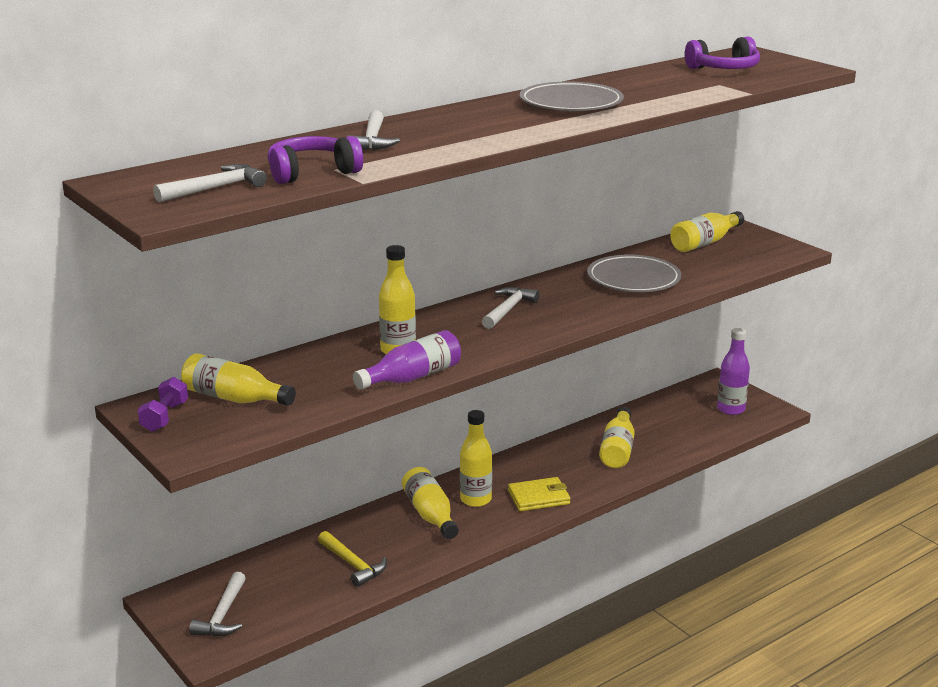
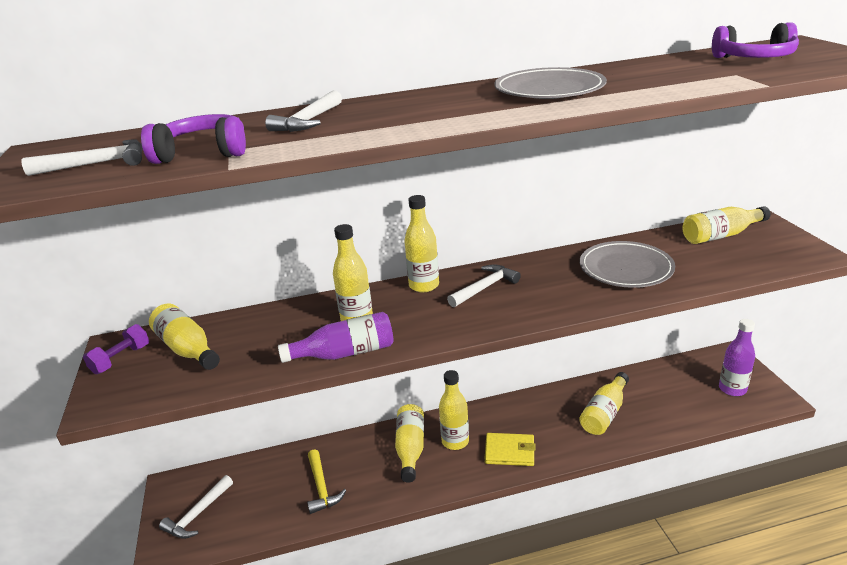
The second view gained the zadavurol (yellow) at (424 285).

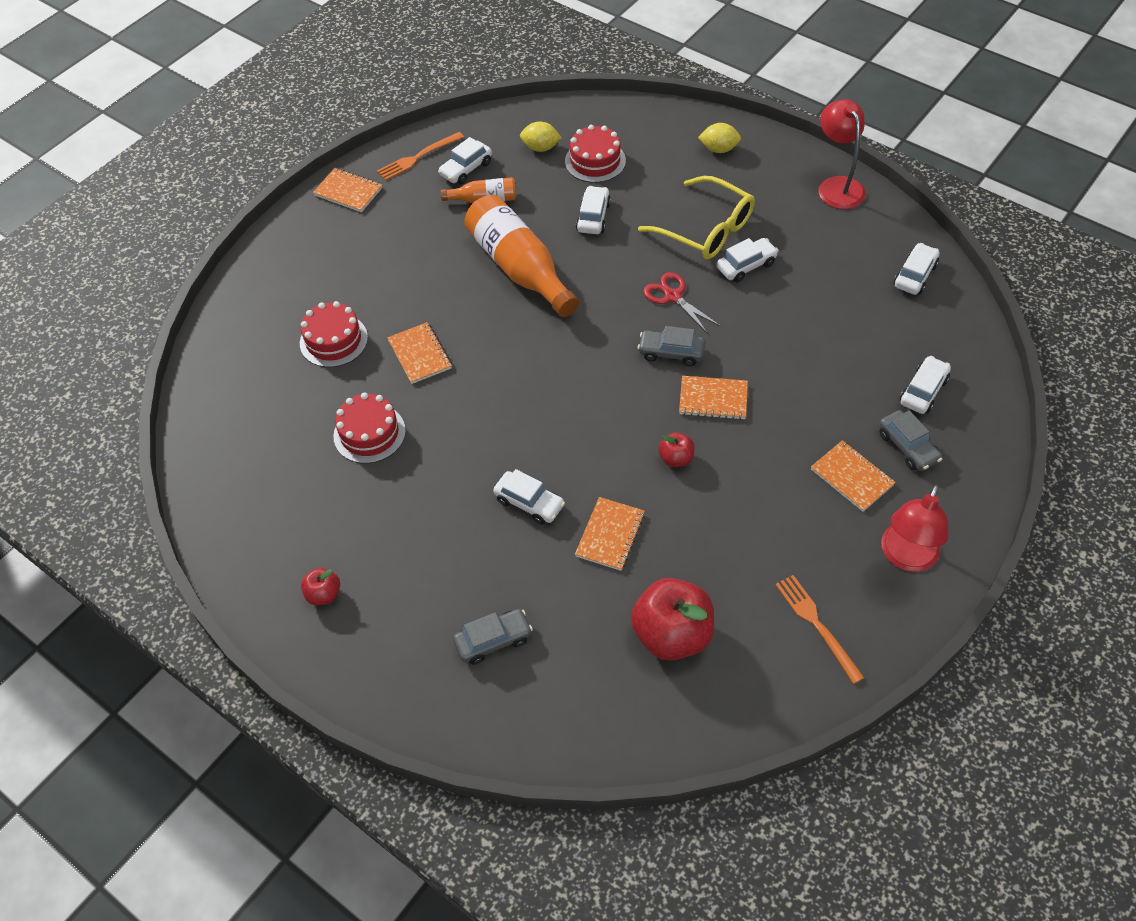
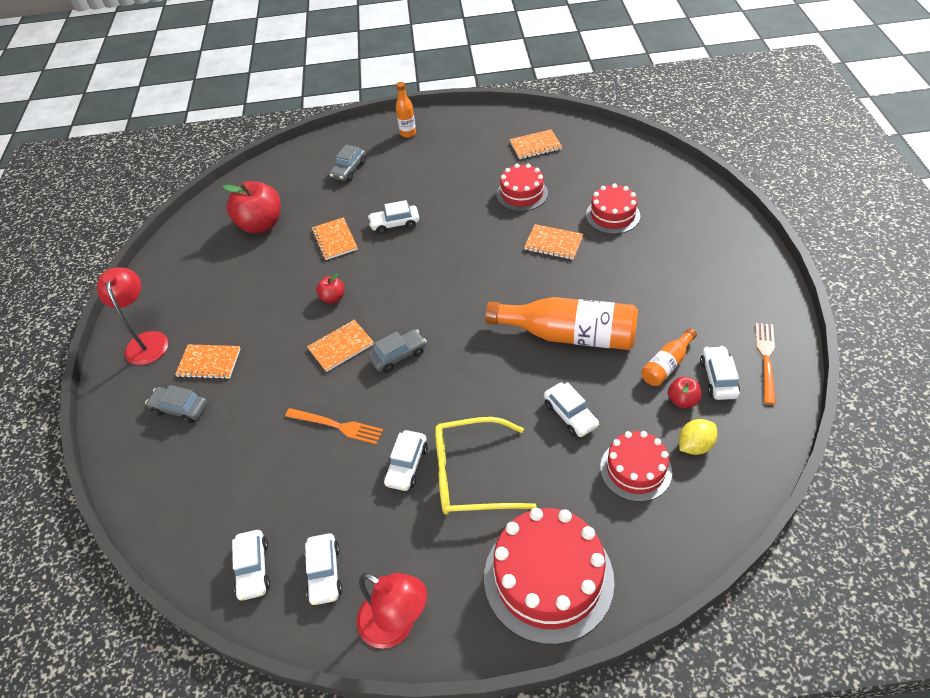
The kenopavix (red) ended up elsewhere, having gone from (324 594) to (682 400). The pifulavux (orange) ended up elsewhere, having gone from (348 191) to (535 146). The second view lost the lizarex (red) at (672 296). Where the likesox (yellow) stood at (718 149), the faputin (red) came to stand at (548 578). The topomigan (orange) ended up elsewhere, having gone from (817 624) to (337 426). The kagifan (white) ended up elsewhere, having gone from (923 391) to (325 573). The second view gained the zadavurol (orange) at (408 133).

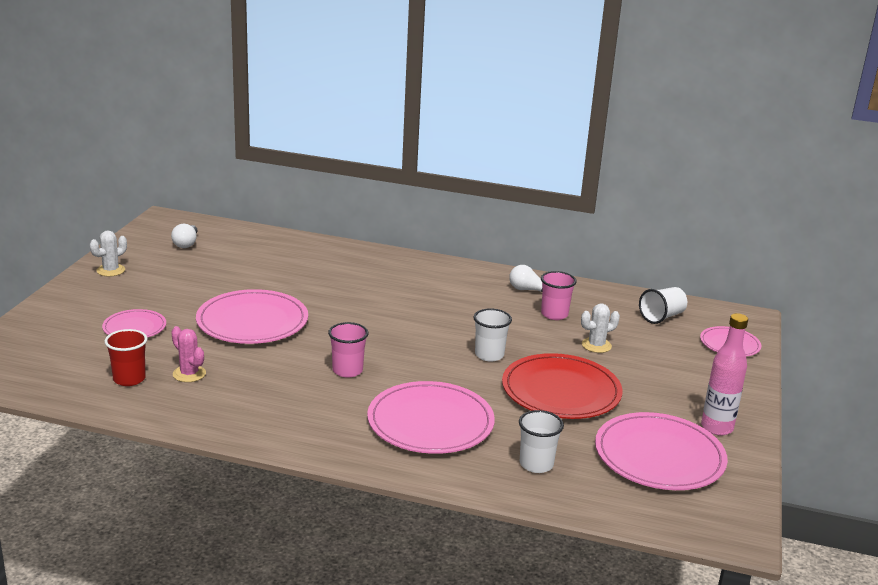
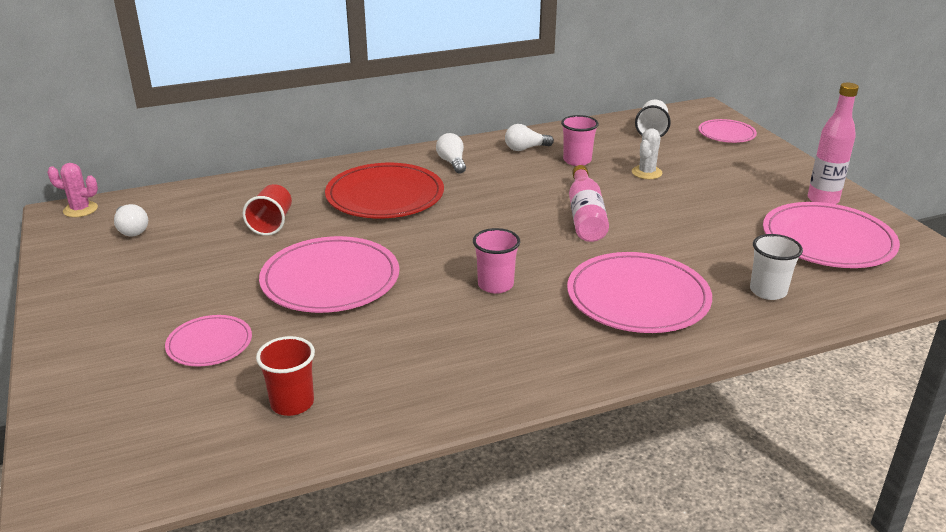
The second view lost the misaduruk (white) at (111 270). The misaduruk (pink) ended up elsewhere, having gone from (189 374) to (80 209). Where the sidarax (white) stood at (489 355), the zadavurol (pink) came to stand at (585 216). The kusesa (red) ended up elsewhere, having gone from (561 391) to (385 196). The second view gained the sidarax (red) at (271 223). The second view gained the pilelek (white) at (452 162).

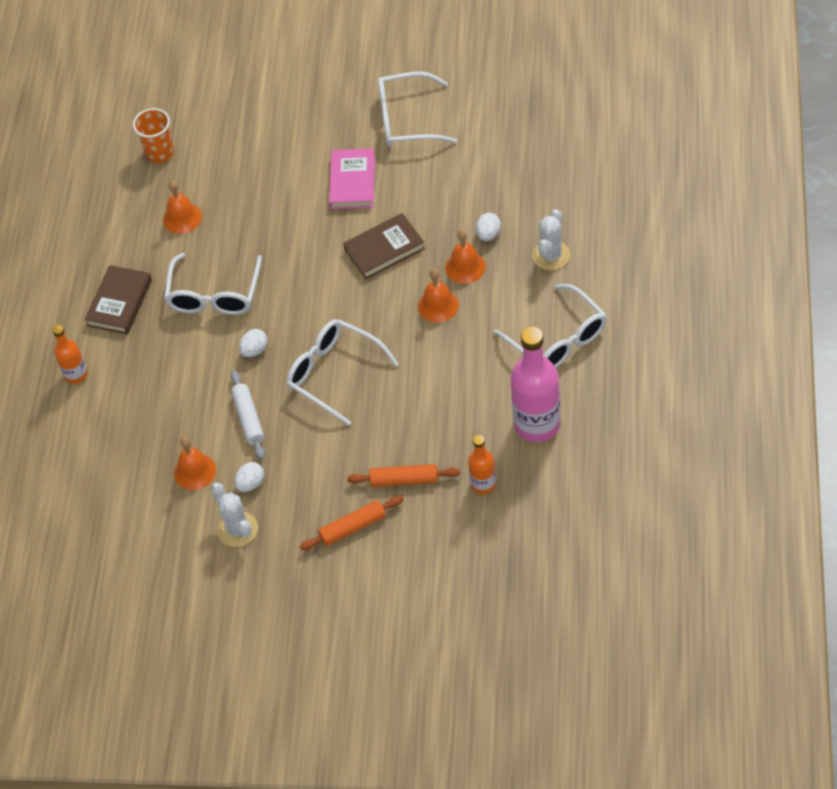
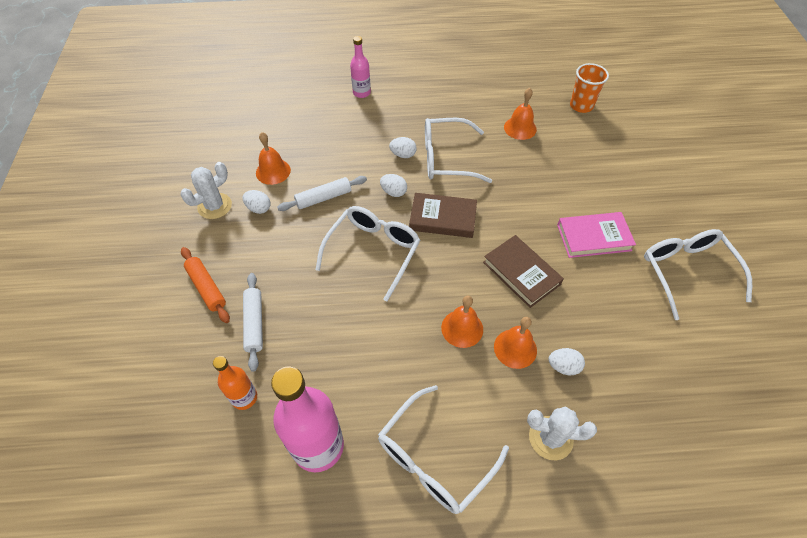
What was the zadavurol (orange) at (76 375) turned into the zadavurol (pink) at (361 93). The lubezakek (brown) ended up elsewhere, having gone from (119 303) to (443 218). What was the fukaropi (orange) at (404 480) turned into the fukaropi (white) at (254 323). The second view gained the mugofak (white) at (403 155).

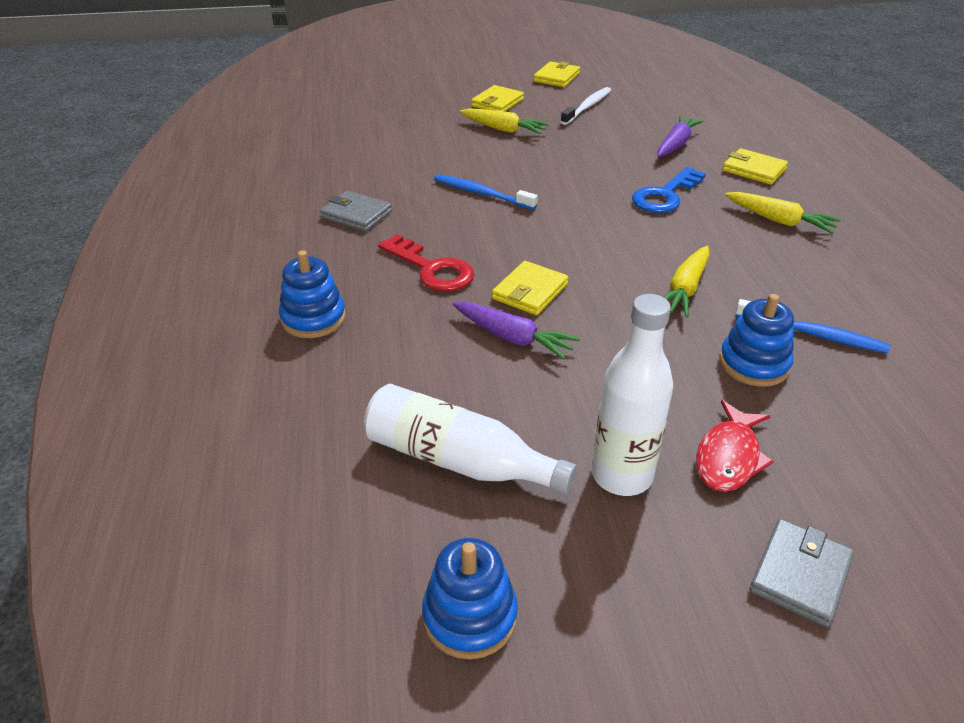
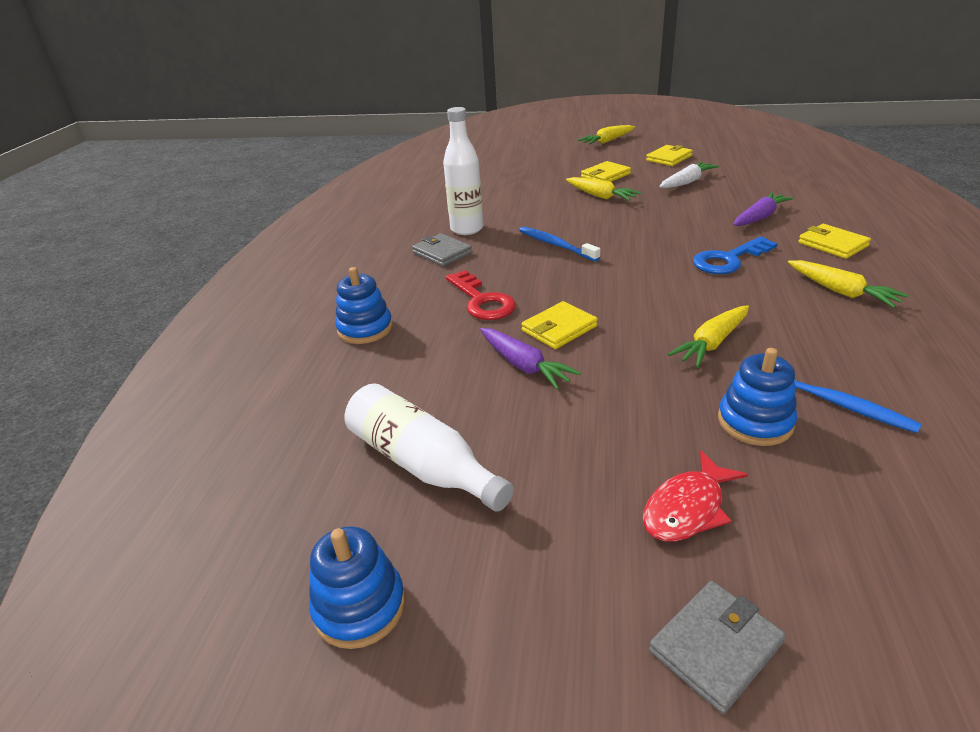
Where the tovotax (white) stood at (587 107), the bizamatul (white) came to stand at (686 182). The zadavurol (white) ended up elsewhere, having gone from (621 475) to (467 229). The second view gained the bizamatul (yellow) at (607 141).

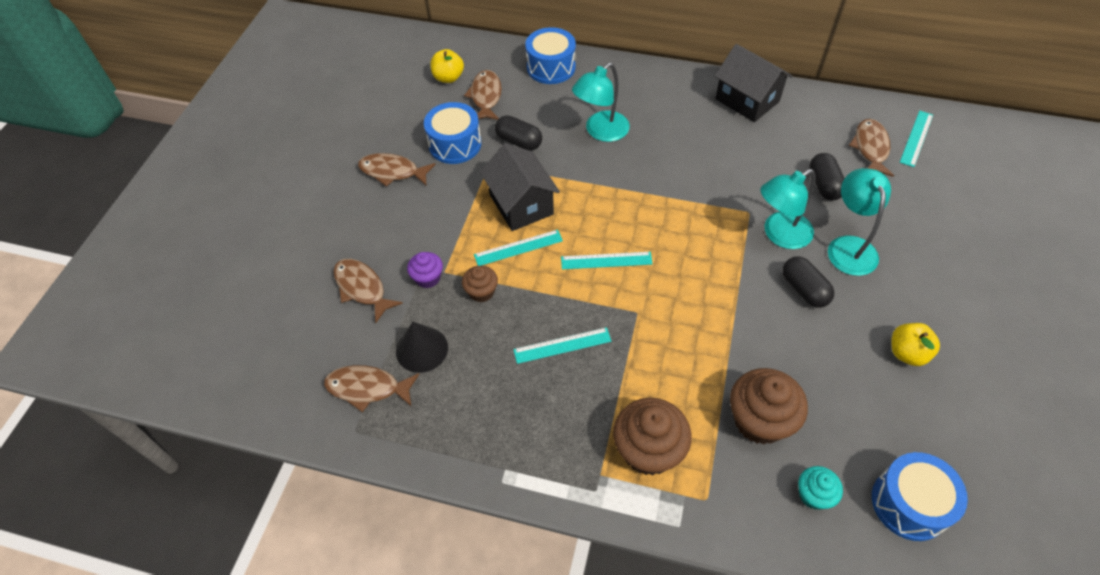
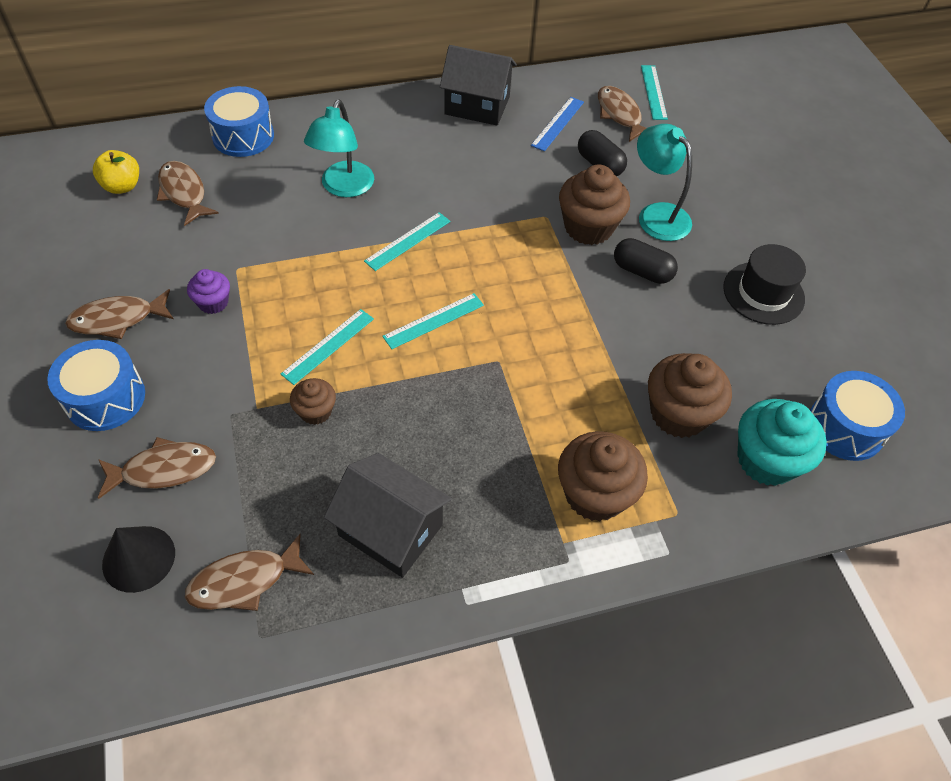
The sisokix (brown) at (362 288) ended up facing another way, 150 degrees clockwise from before. The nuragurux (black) ended up elsewhere, having gone from (422 349) to (138 558). The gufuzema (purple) ended up elsewhere, having gone from (428 278) to (213 303). The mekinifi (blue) ended up elsewhere, having gone from (455 144) to (105 398). The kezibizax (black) ended up elsewhere, having gone from (521 204) to (390 530). The second view lost the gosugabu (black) at (519 142). The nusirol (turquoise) ended up elsewhere, having gone from (562 345) to (407 241). Where the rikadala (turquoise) stood at (779 235), the gufuzema (brown) came to stand at (588 227). The size of the gufuzema (turquoise) at (813 495) changed by a factor of 1.83. Where the kenopavix (yellow) stood at (907 353), the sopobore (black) came to stand at (763 293). The second view gained the nusirol (blue) at (557 123).

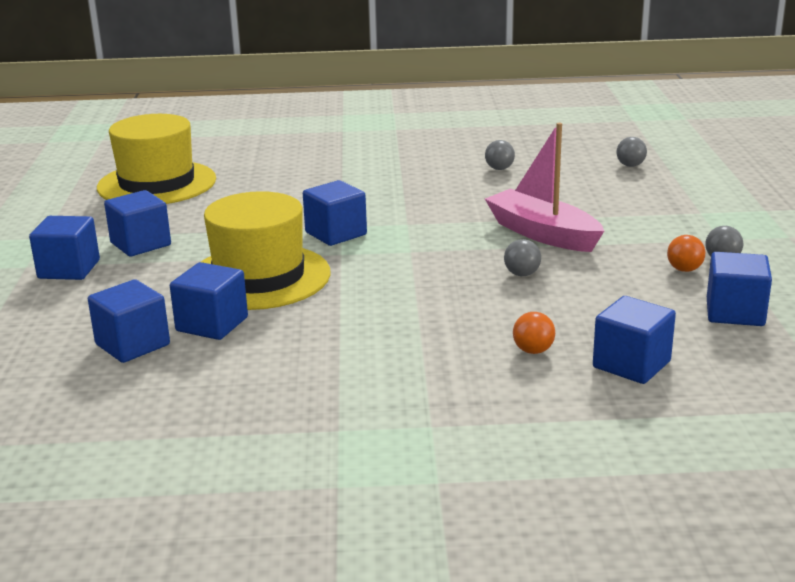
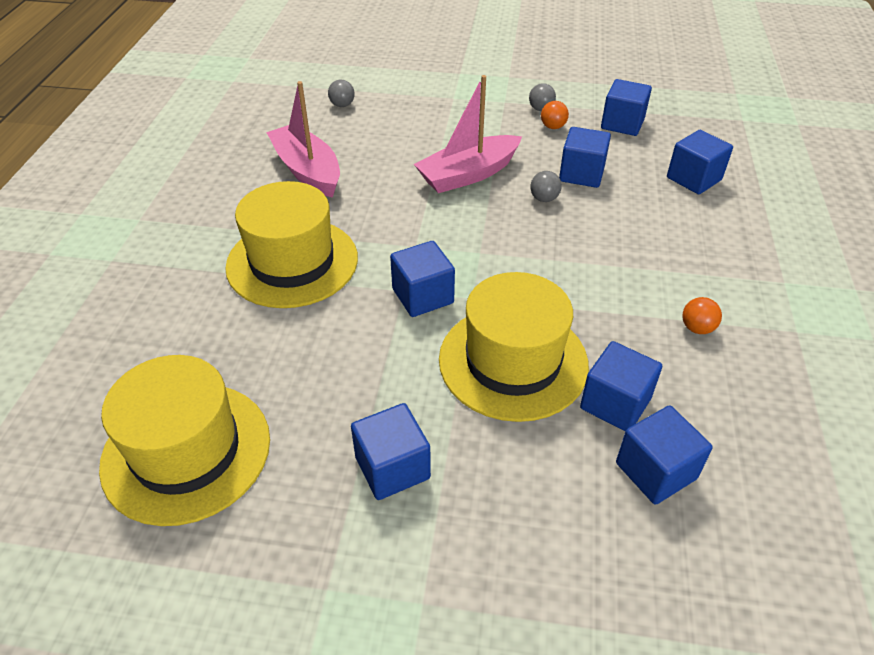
The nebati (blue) ended up elsewhere, having gone from (69 269) to (581 174). Where the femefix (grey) stood at (499 169), the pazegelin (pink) came to stand at (307 171). The femefix (orange) ended up elsewhere, having gone from (533 351) to (697 328). The second view gained the sopobore (yellow) at (292 262).

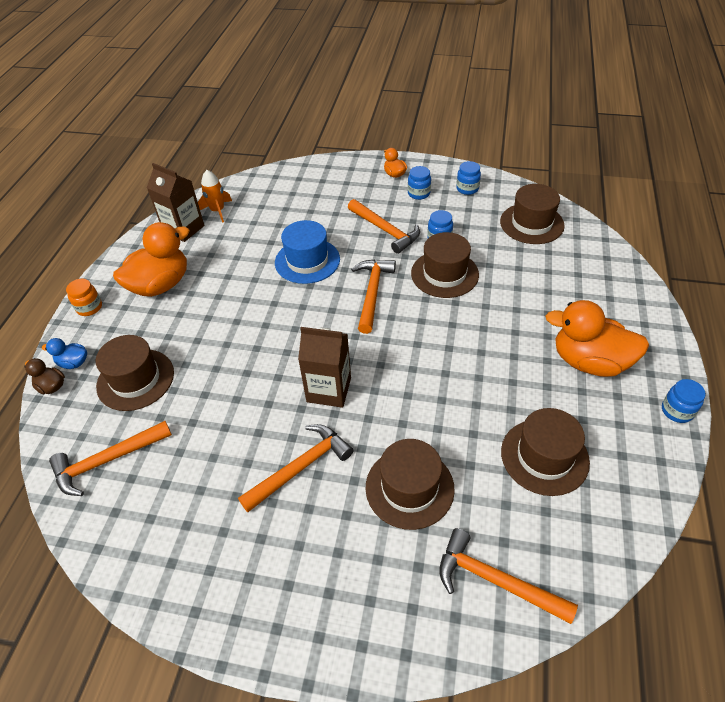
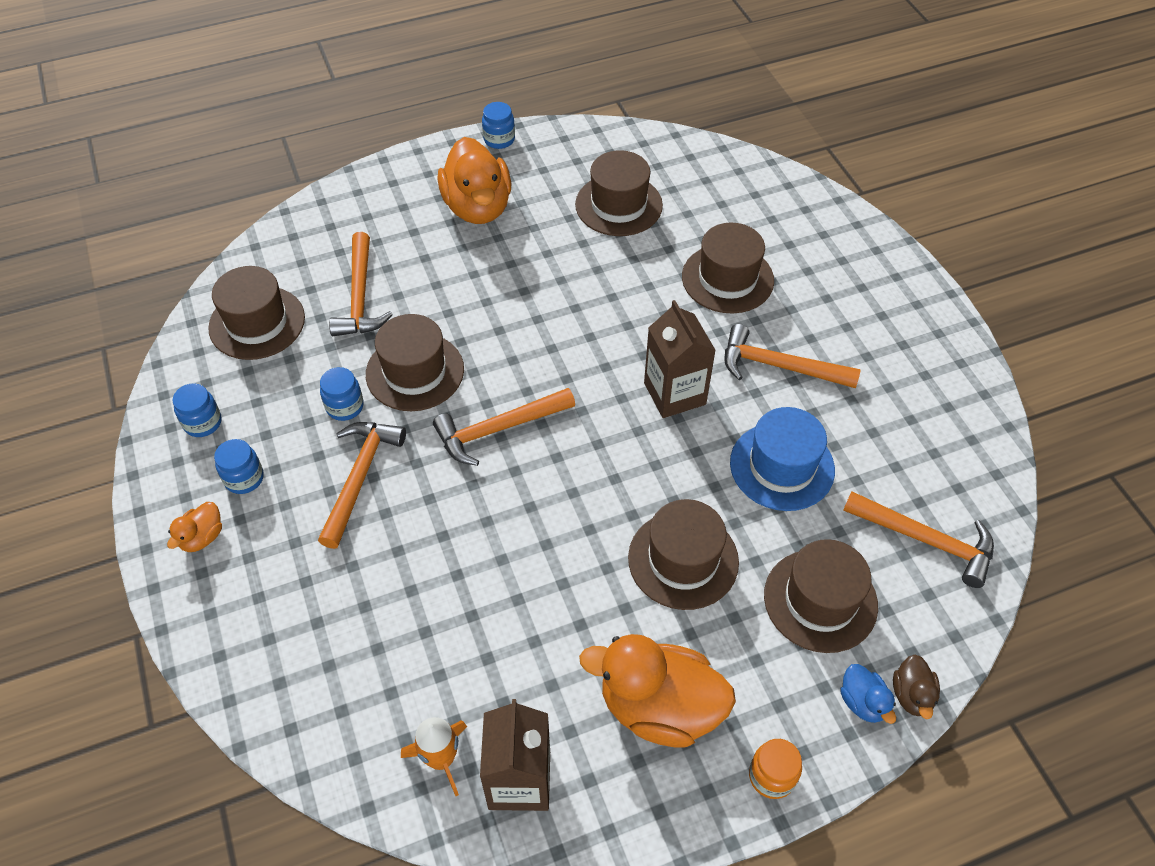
The sopobore (blue) ended up elsewhere, having gone from (307 261) to (782 466). The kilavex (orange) ended up elsewhere, having gone from (495 580) to (360 297). The second view gained the sopobore (brown) at (683 559).

